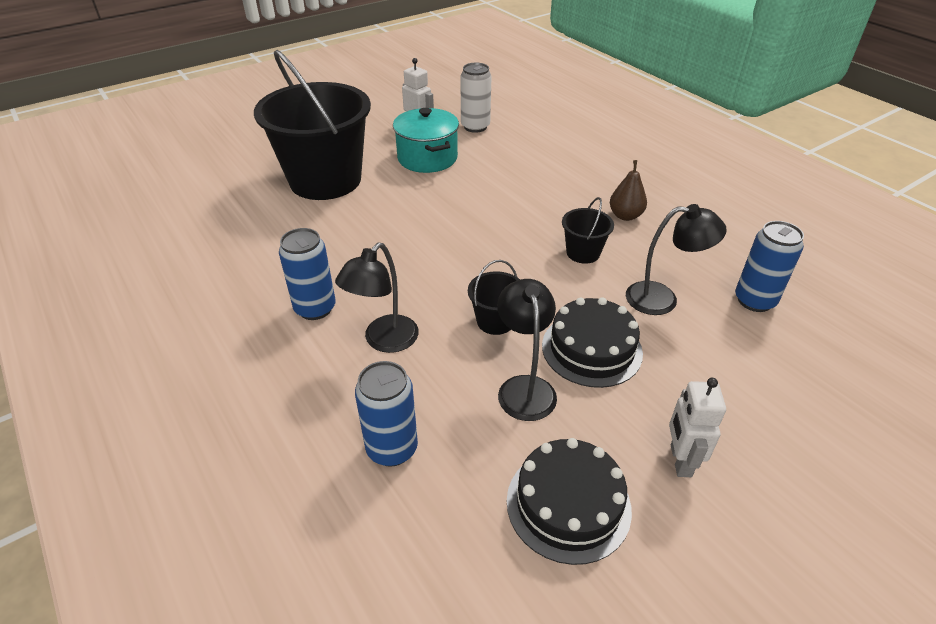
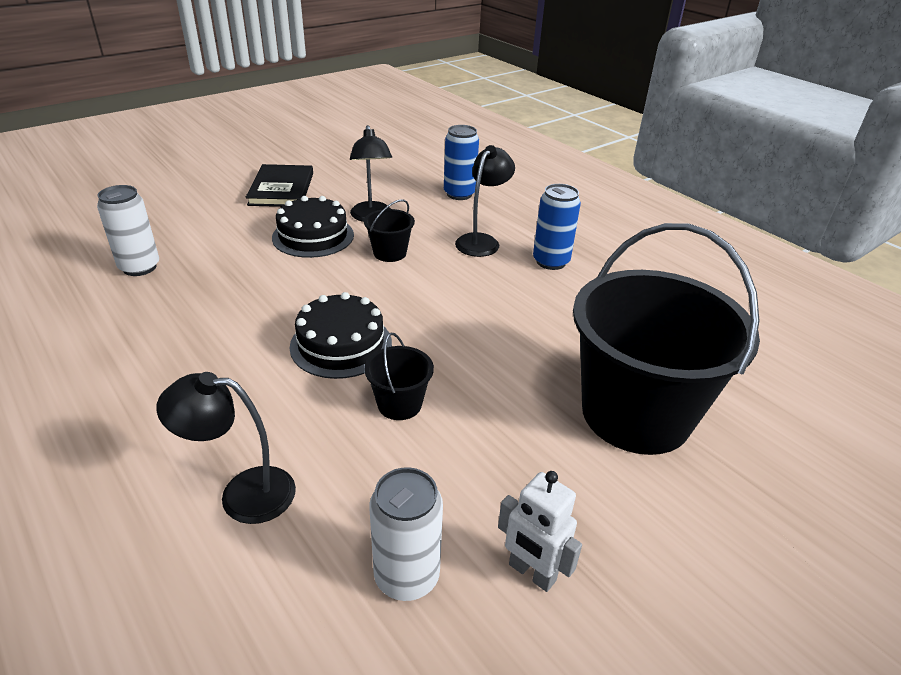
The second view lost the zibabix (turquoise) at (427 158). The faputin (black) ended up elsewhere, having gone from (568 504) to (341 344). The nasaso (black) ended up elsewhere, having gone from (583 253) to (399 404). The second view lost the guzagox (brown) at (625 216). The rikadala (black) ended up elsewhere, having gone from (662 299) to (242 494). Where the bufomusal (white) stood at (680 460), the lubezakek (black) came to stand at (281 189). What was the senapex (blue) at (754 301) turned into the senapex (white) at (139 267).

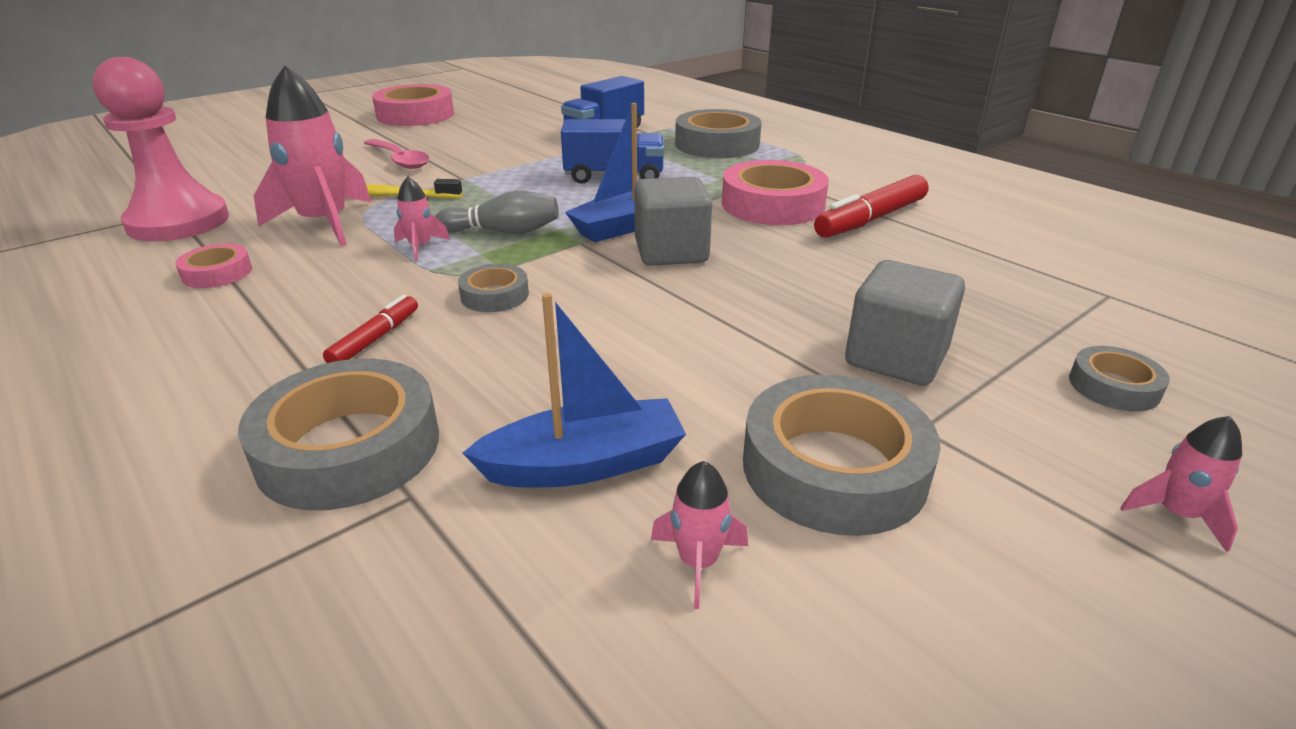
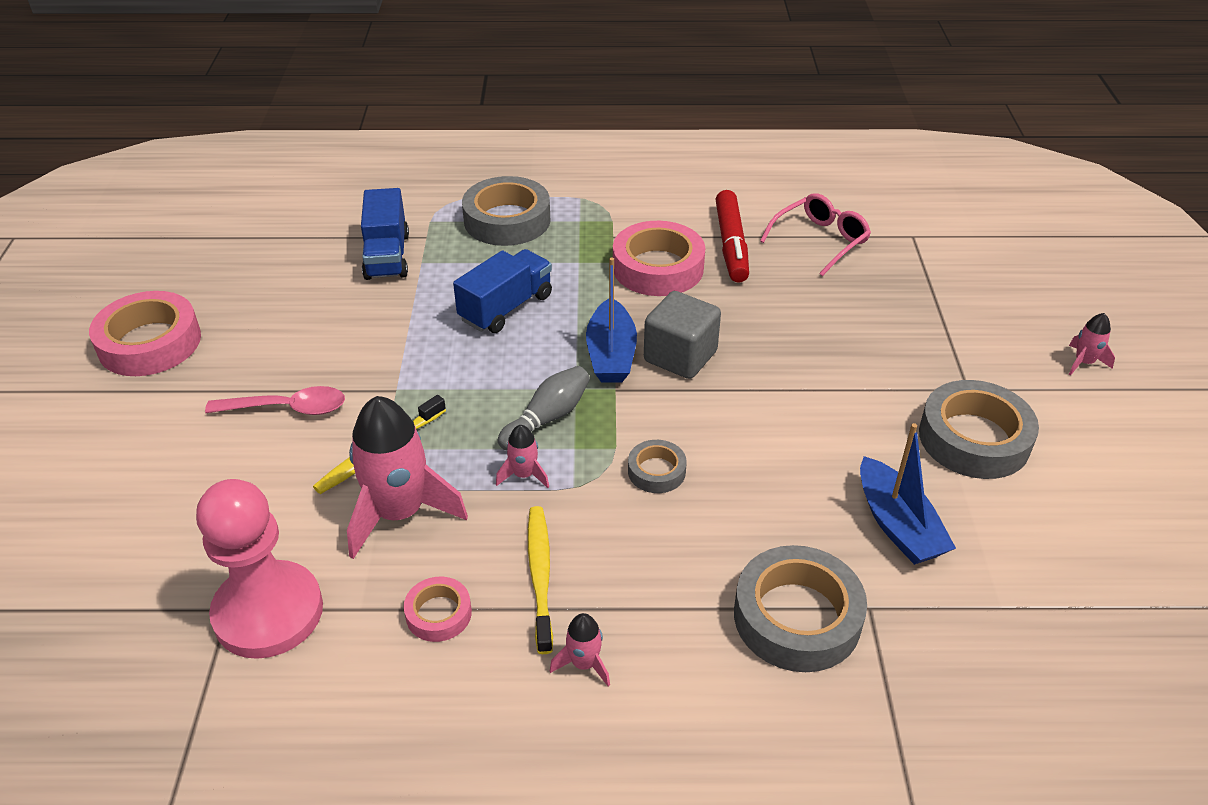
The second view lost the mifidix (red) at (375 339). The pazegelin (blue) at (584 464) ended up facing another way, 135 degrees clockwise from before. The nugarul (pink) ended up elsewhere, having gone from (698 562) to (584 663). The second view lost the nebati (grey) at (896 358). The second view lost the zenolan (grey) at (1113 386). The second view gained the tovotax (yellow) at (540 576). The second view gained the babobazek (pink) at (820 241).

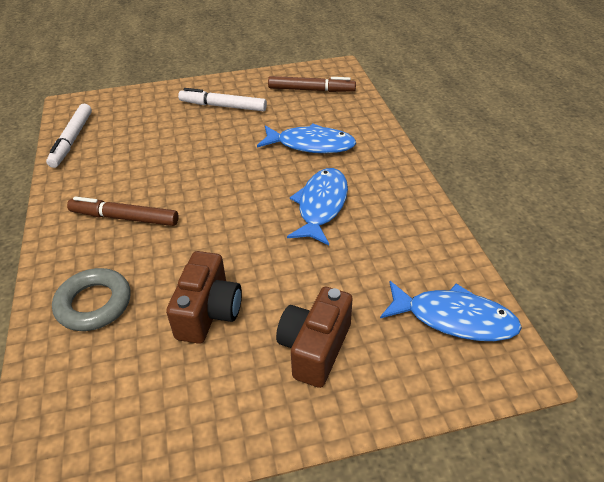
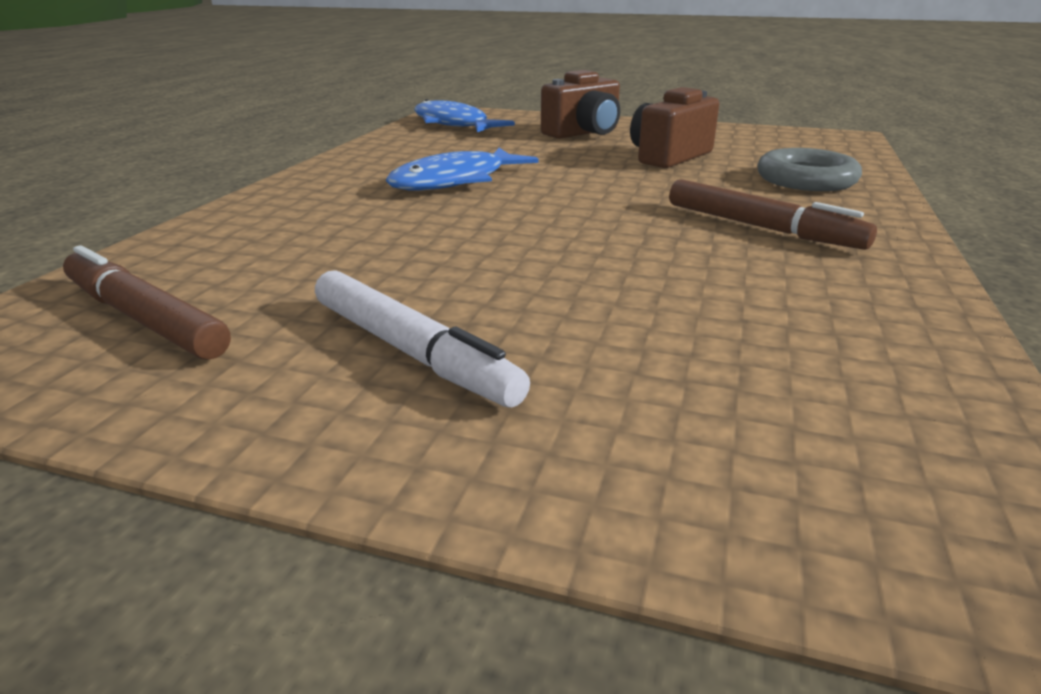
The second view lost the mifidix (white) at (72 140). The second view lost the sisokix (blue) at (311 145).

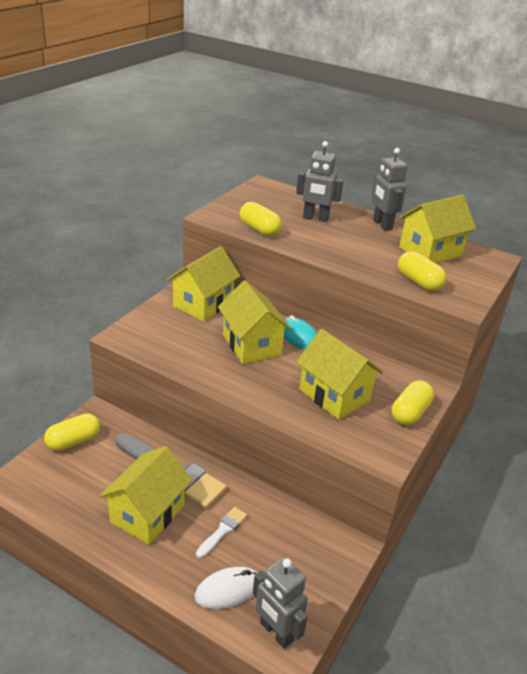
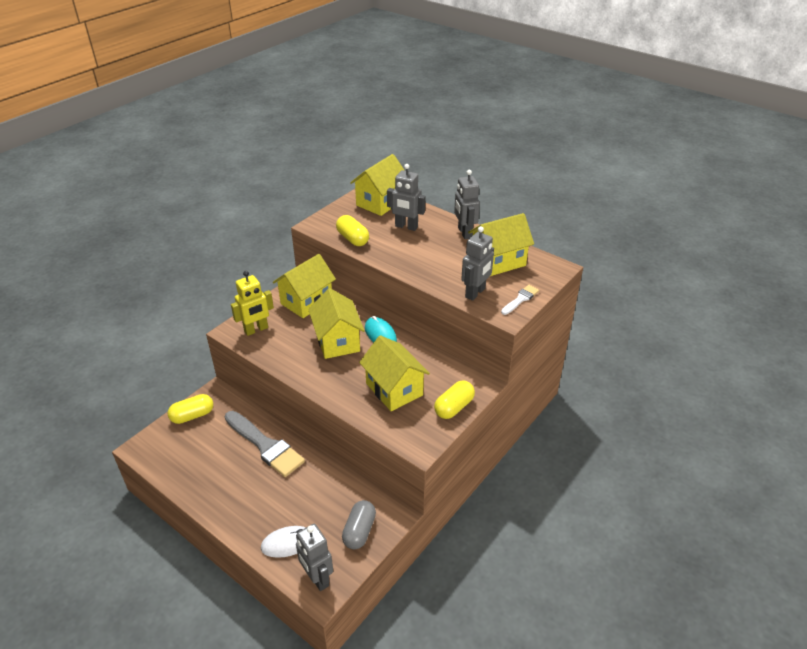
The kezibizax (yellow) ended up elsewhere, having gone from (147 513) to (380 202). The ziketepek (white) ended up elsewhere, having gone from (223 530) to (520 299). Where the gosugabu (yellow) stood at (418 282), the bufomusal (grey) came to stand at (475 293). The second view gained the bufomusal (yellow) at (256 330). The second view gained the gosugabu (grey) at (359 531).

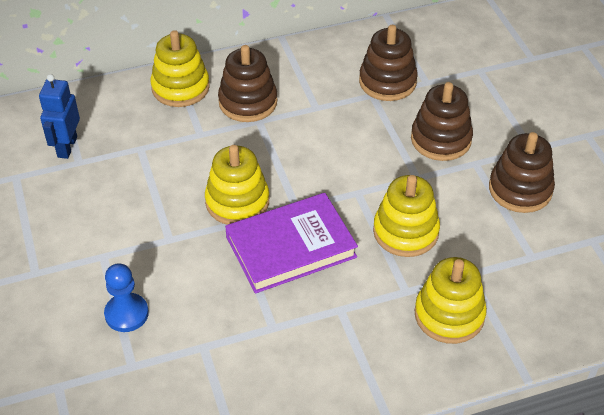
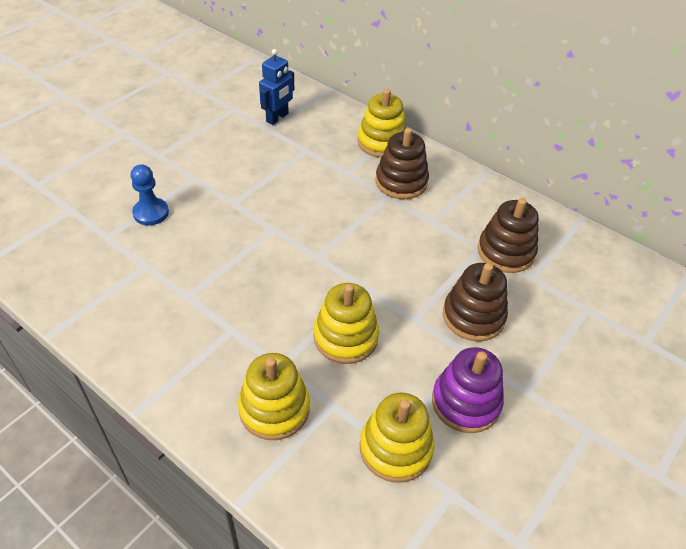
The bufomusal (blue) at (67 147) ended up facing another way, 150 degrees clockwise from before. The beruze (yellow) ended up elsewhere, having gone from (237 202) to (395 448). The second view lost the lubezakek (purple) at (291 247). What was the beruze (brown) at (520 189) turned into the beruze (purple) at (465 402).

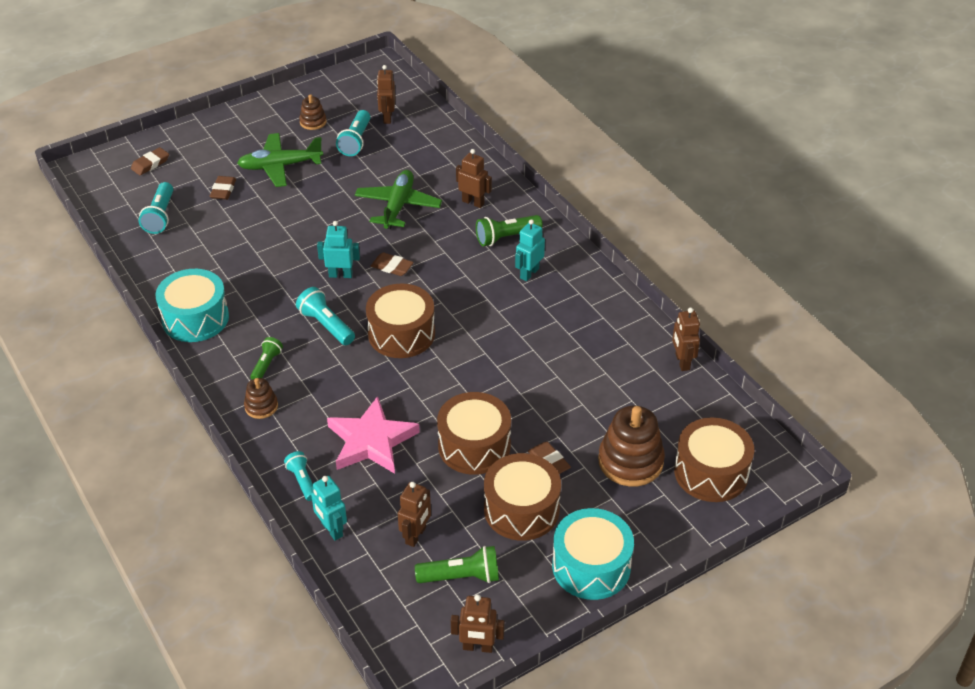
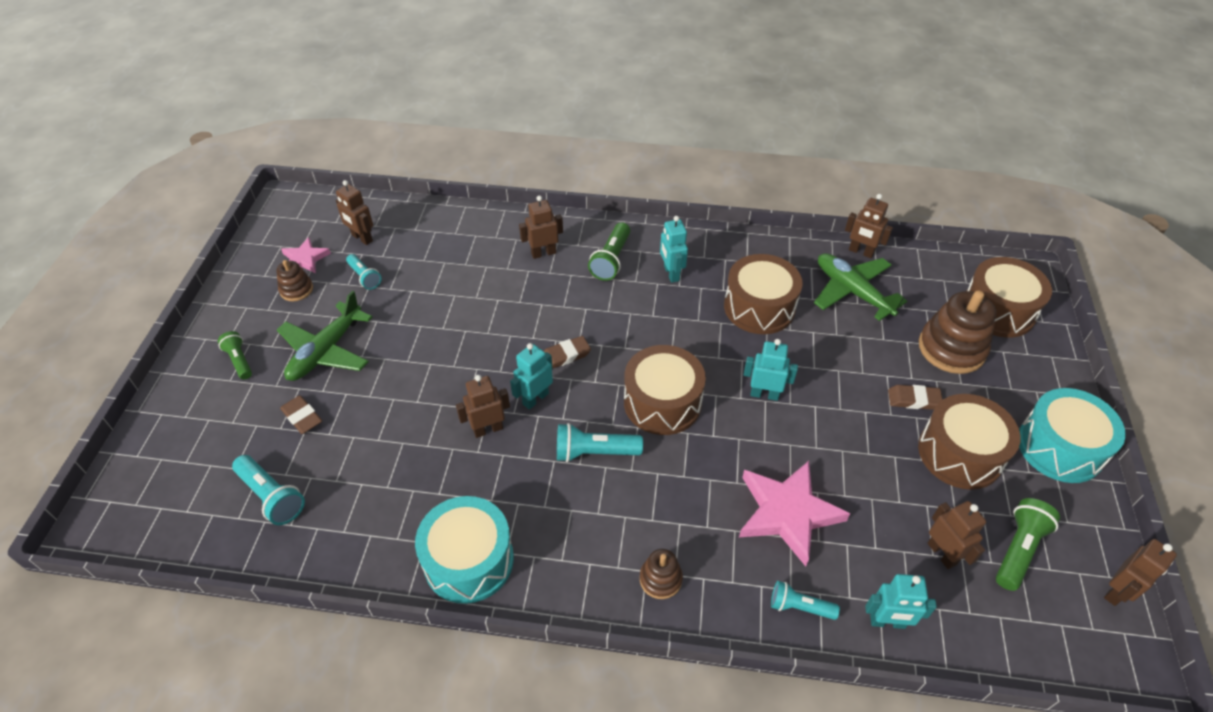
The second view lost the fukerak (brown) at (150 164). The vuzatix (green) ended up elsewhere, having gone from (266 365) to (239 361). The size of the vuzatix (turquoise) at (356 141) changed by a factor of 0.67. The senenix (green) ended up elsewhere, having gone from (398 206) to (852 292). The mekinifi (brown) ended up elsewhere, having gone from (474 446) to (759 307). The second view gained the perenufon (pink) at (305 259). The second view gained the bufomusal (brown) at (488 429). The second view gained the bufomusal (turquoise) at (764 394).

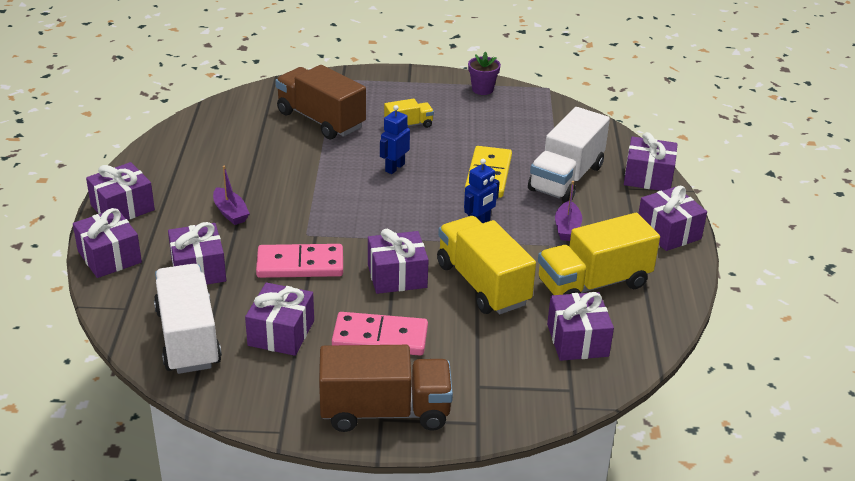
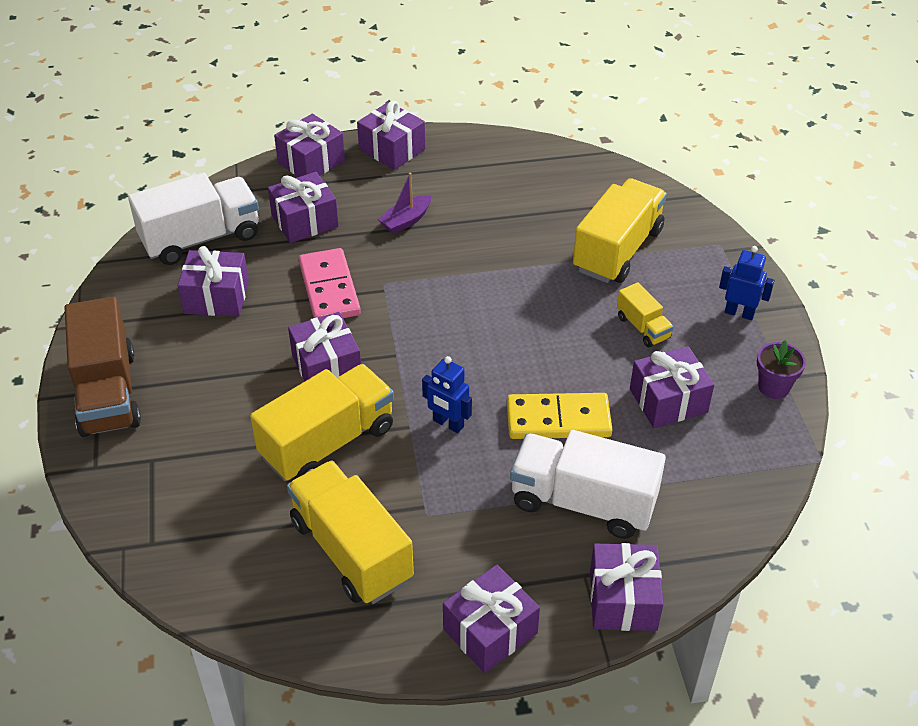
What was the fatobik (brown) at (321 120) turned into the fatobik (yellow) at (617 250). The second view lost the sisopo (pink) at (380 338). The bufomusal (blue) ended up elsewhere, having gone from (394 168) to (739 313). The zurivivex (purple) ended up elsewhere, having gone from (577 340) to (668 401). The second view lost the pazegelin (purple) at (567 228).

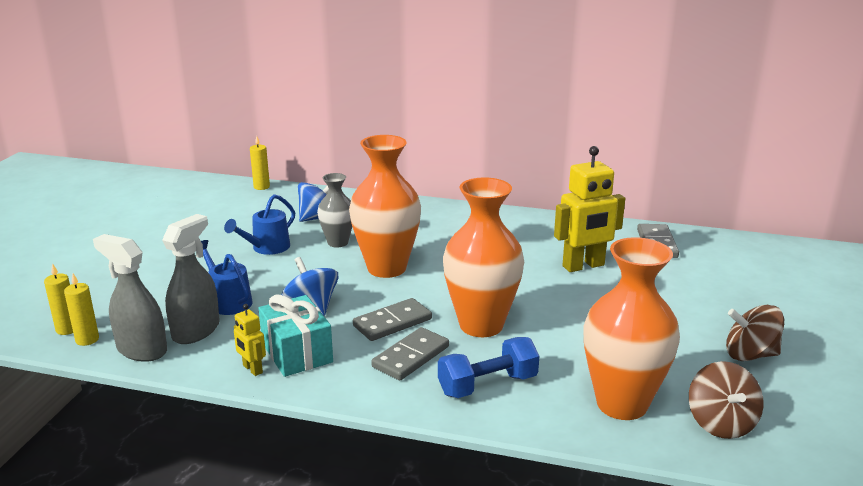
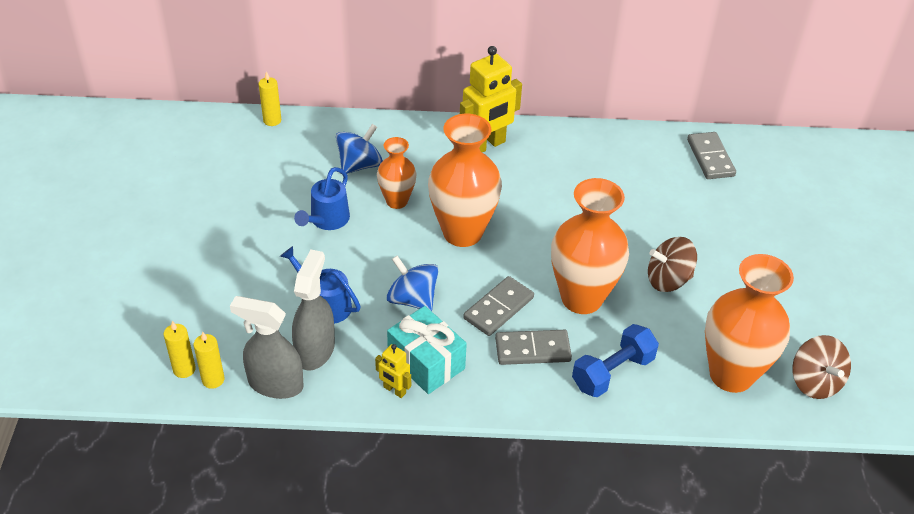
What was the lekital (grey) at (338 242) turned into the lekital (orange) at (397 201). The sisopo (grey) at (410 357) ended up facing another way, 60 degrees clockwise from before. The bufomusal (yellow) ended up elsewhere, having gone from (583 266) to (486 145). The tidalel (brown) ended up elsewhere, having gone from (750 355) to (668 280).

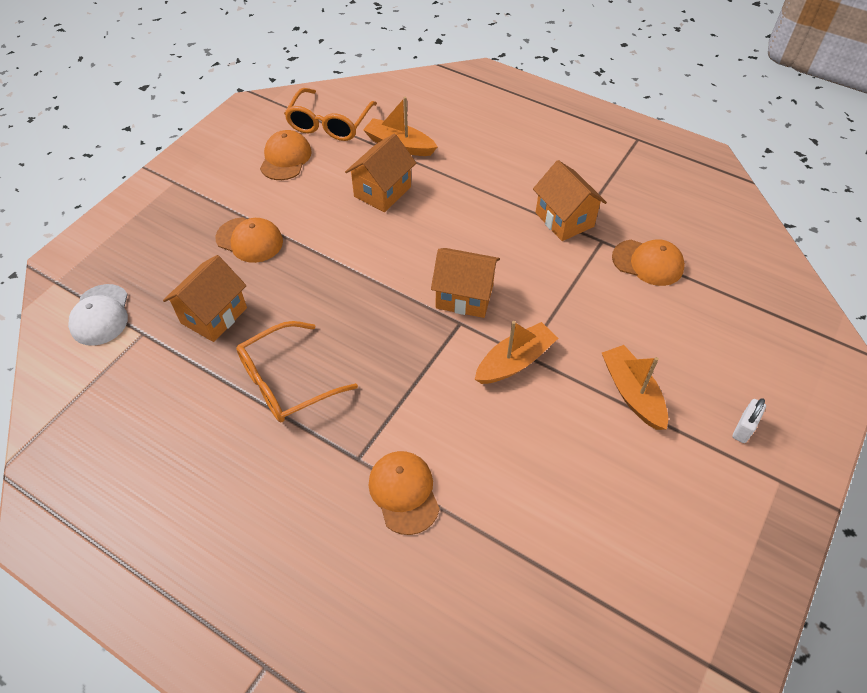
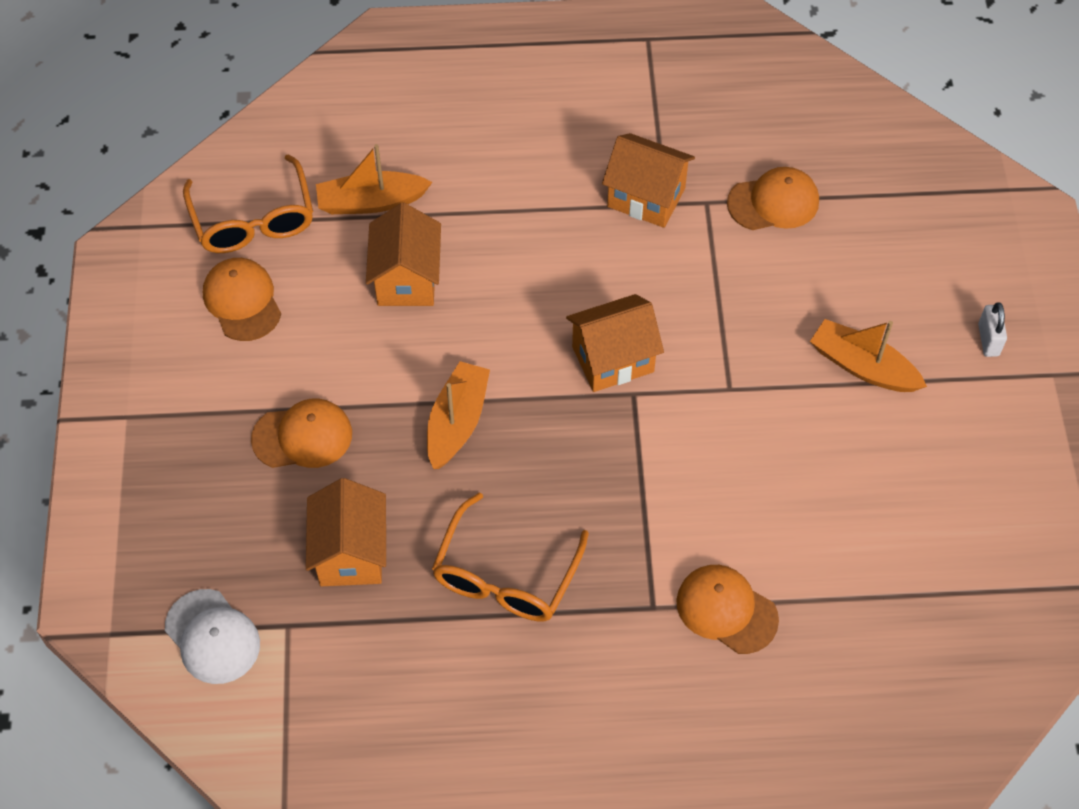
The pazegelin (orange) ended up elsewhere, having gone from (515 361) to (457 422).

